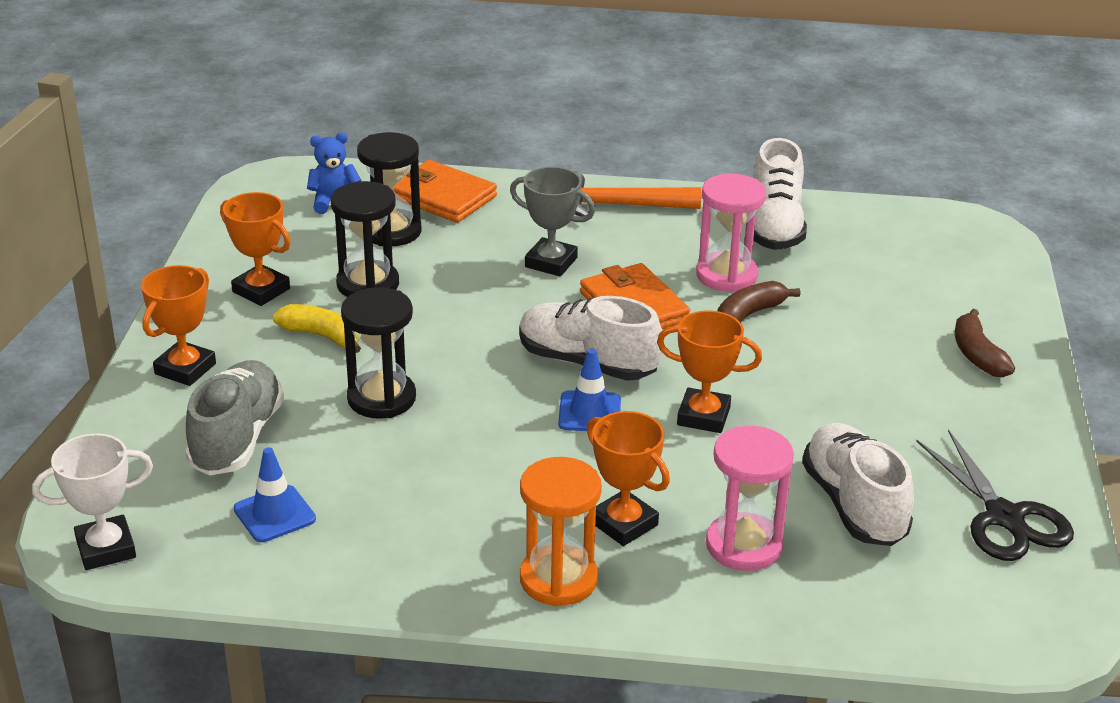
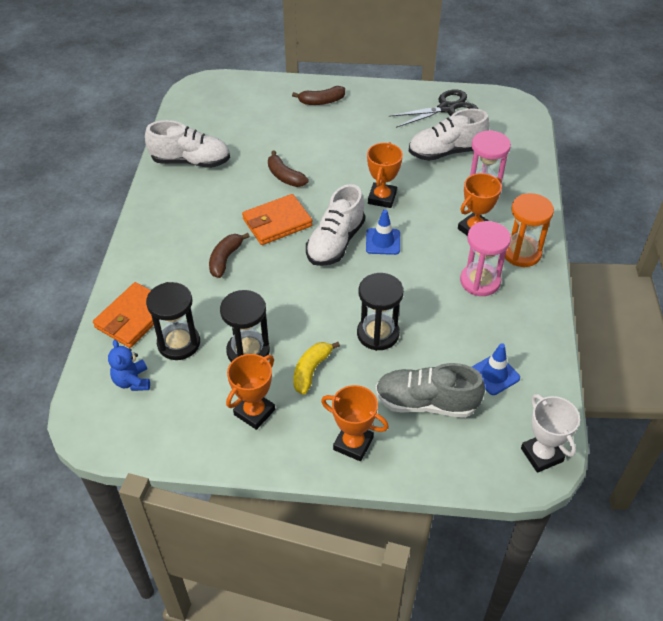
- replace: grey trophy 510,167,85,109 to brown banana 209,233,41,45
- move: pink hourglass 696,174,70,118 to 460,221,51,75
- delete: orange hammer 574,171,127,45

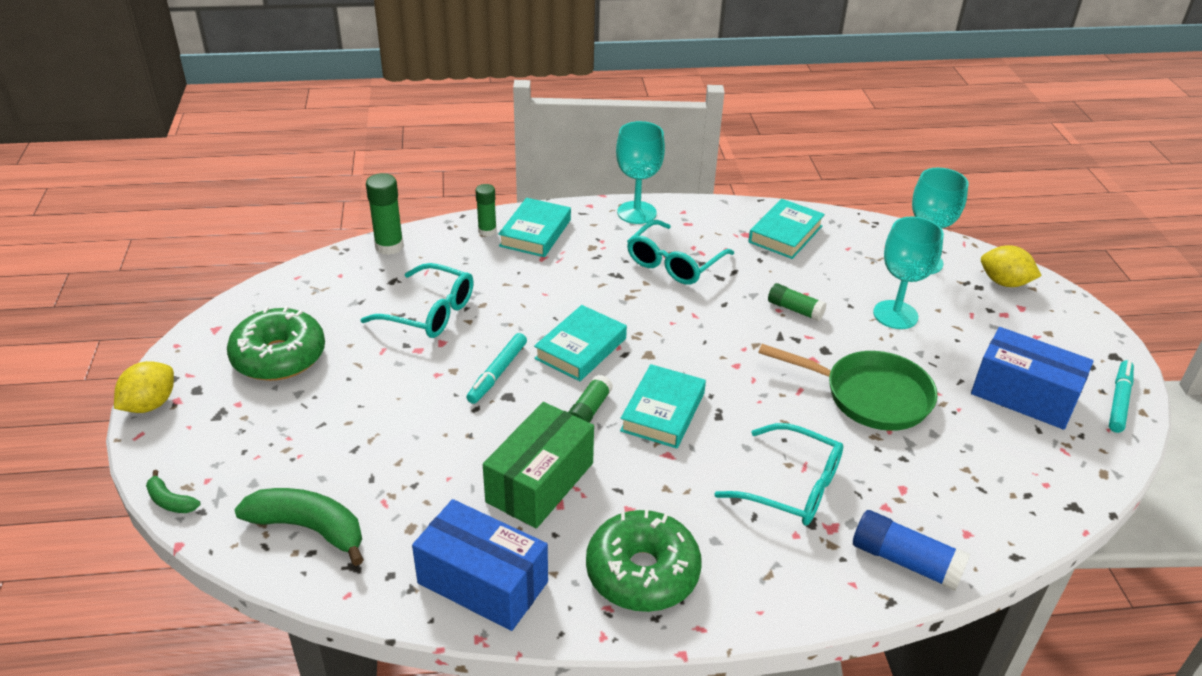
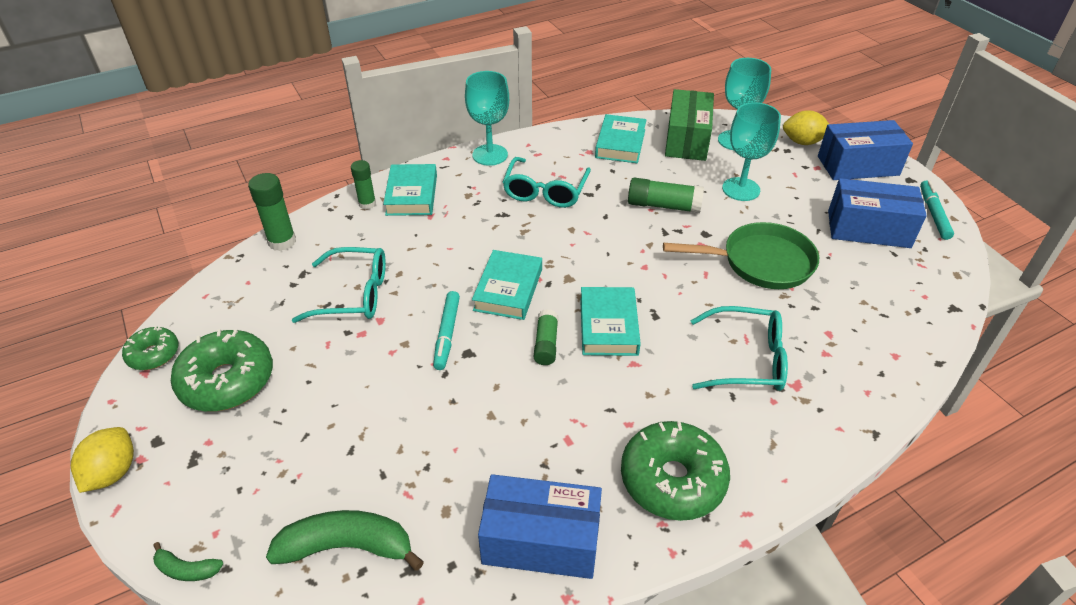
- insert: green donut 122,326,57,44
- resize: green glue stick 768,283,58,38 = 628,178,76,35 x1.50
- move: green box 483,402,111,126 to 665,89,49,72
- insert: blue box 818,120,95,60
- delete: blue glue stick 853,510,118,81

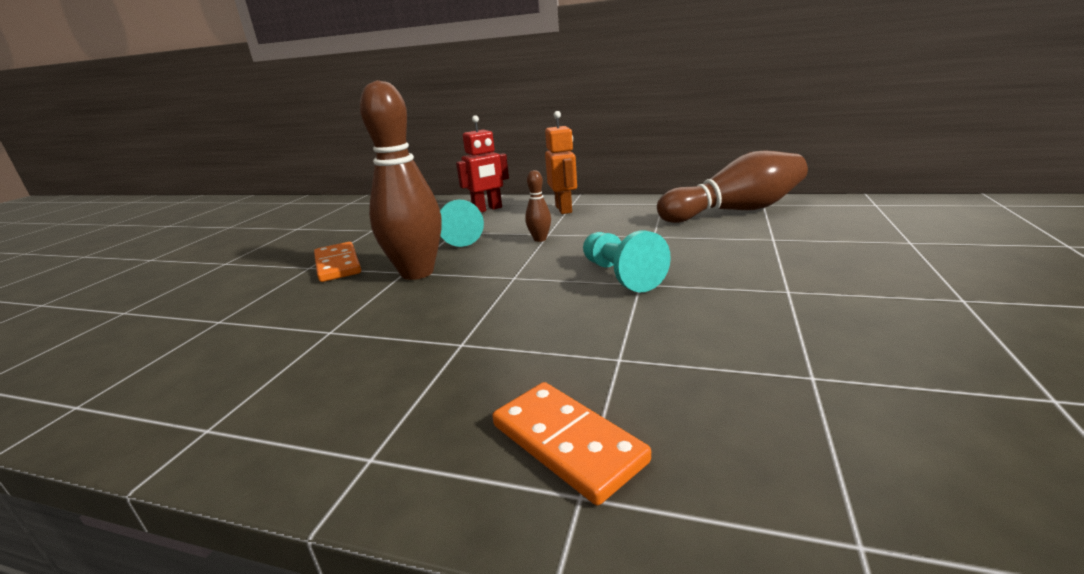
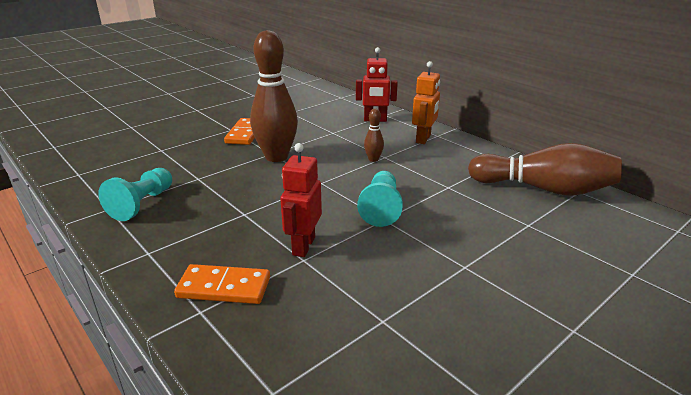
- move: turquoise pawn 440,200,44,47 to 98,168,74,53
- rotate: orange domino 492,382,159,123 = 174,264,96,40 75 degrees counterclockwise
- insert: red robot 280,143,42,114

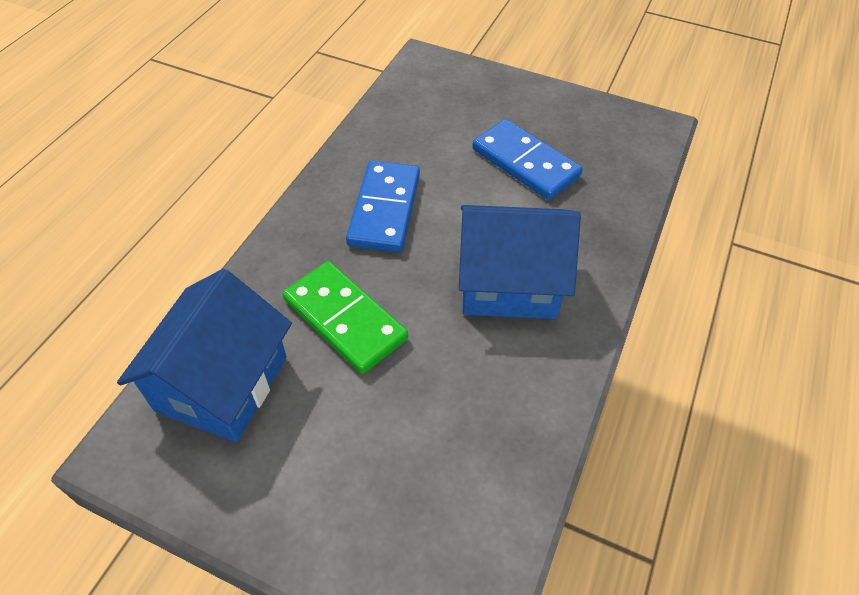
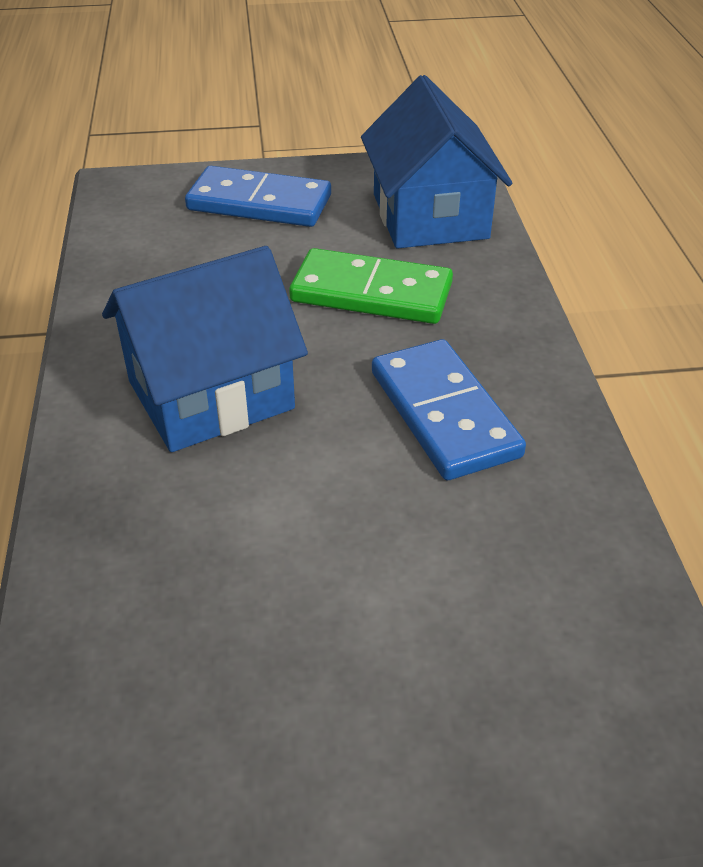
- move: blue domino 472,119,111,81 to 185,166,146,61

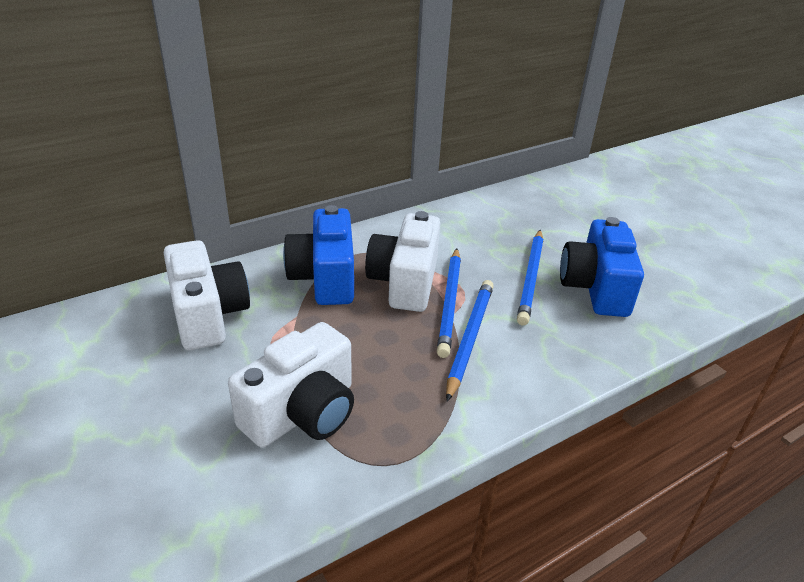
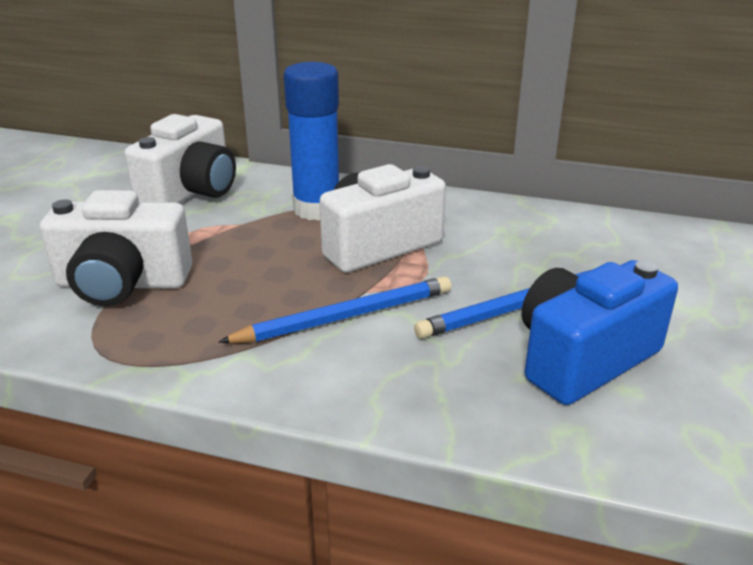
- replace: blue camera 283,205,71,100 to blue glue stick 283,62,56,159
- delete: blue pencil 437,249,24,109

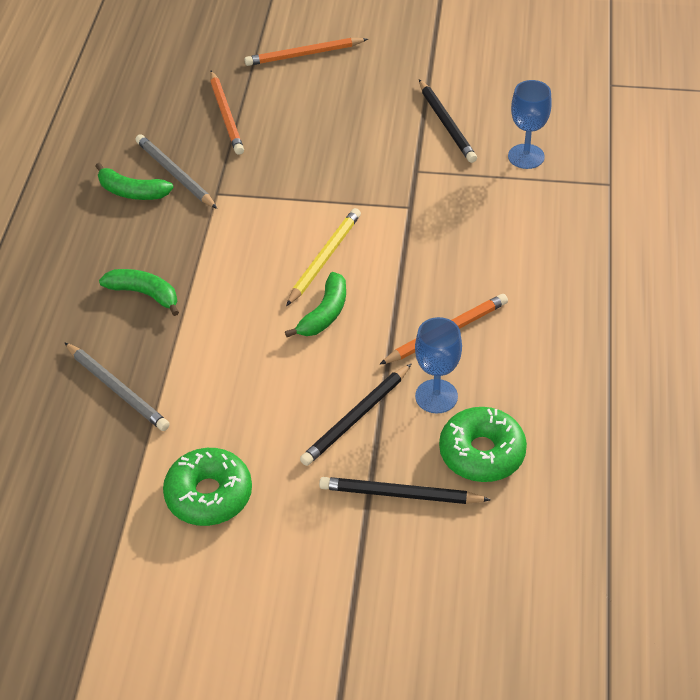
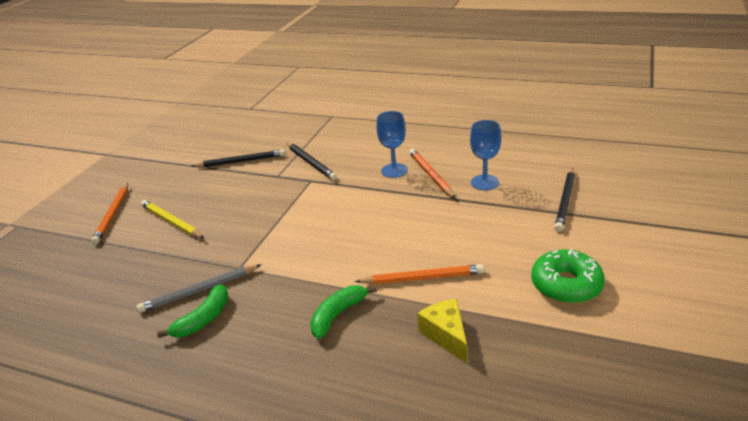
- move: yellow pencil 286,208,75,98 to 141,200,63,38
- move: black pencil 300,364,111,102 to 286,142,51,38
- move: orange pencil 210,70,34,85 to 355,264,129,20
- move: blue goblet 508,80,44,89 to 376,111,32,67
- replace: grey pencil 64,342,106,89 to yellow cheese 417,299,50,64
- delete: green banana 285,272,61,65
- delete: green donut 439,407,88,75

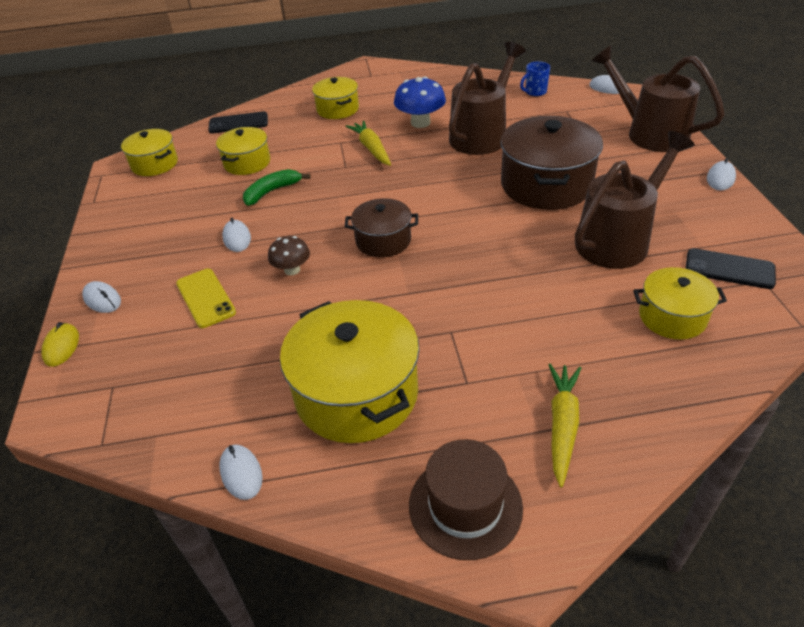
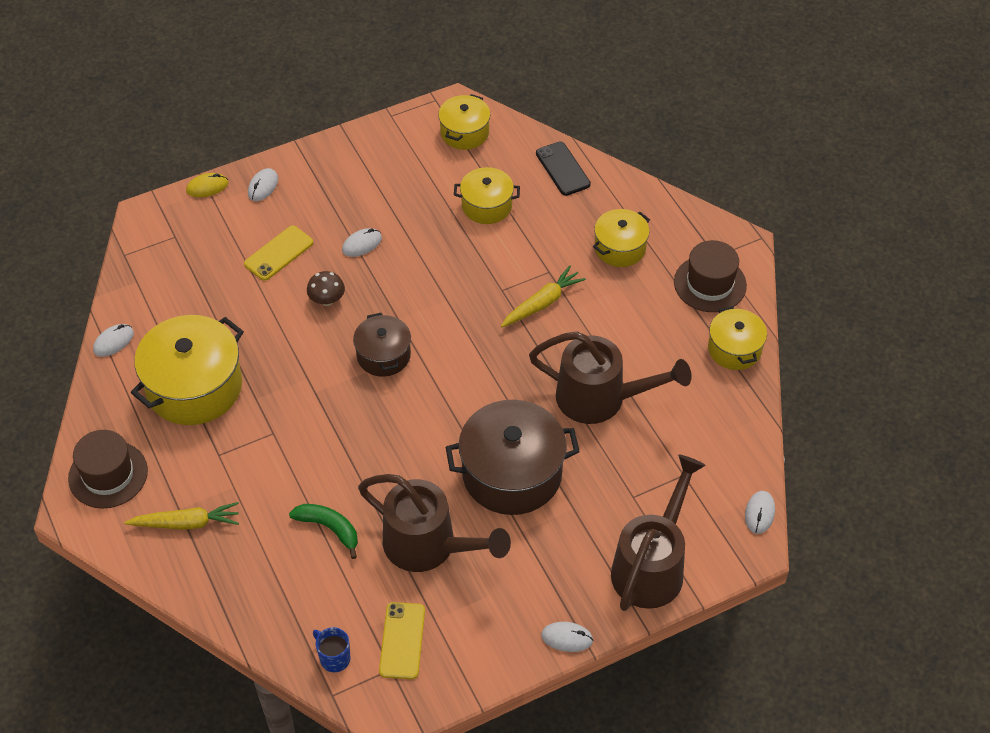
- move: green banana 243,169,68,37 to 289,504,69,55
- move: blue mug 520,61,30,35 to 313,627,37,45
- recolor: black phone 685,248,91,41 to yellow phone 379,602,46,77
- insert: brown hat 674,240,73,72
- move: yellow pot 633,267,94,73 to 708,306,59,64
- delete: blue mushroom 394,76,52,52

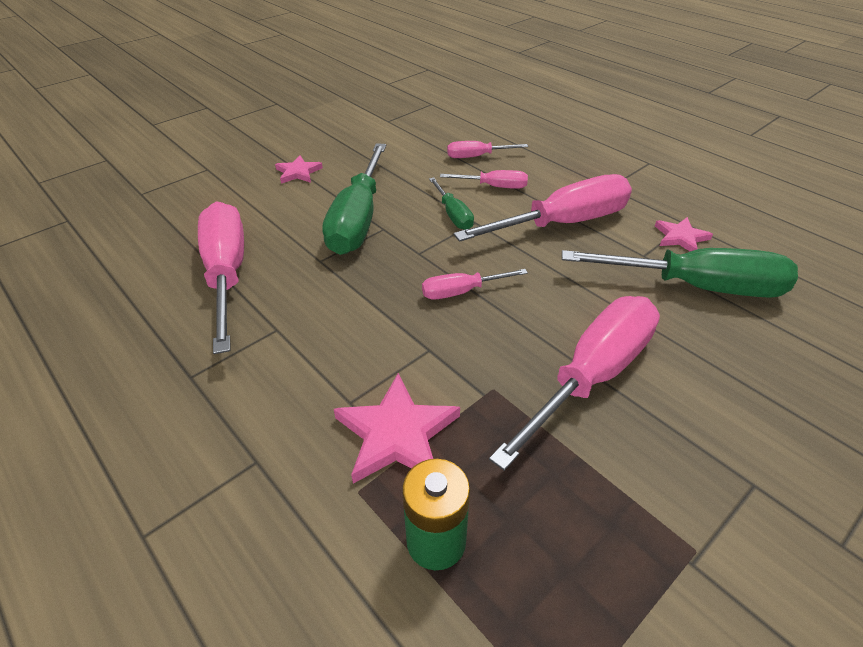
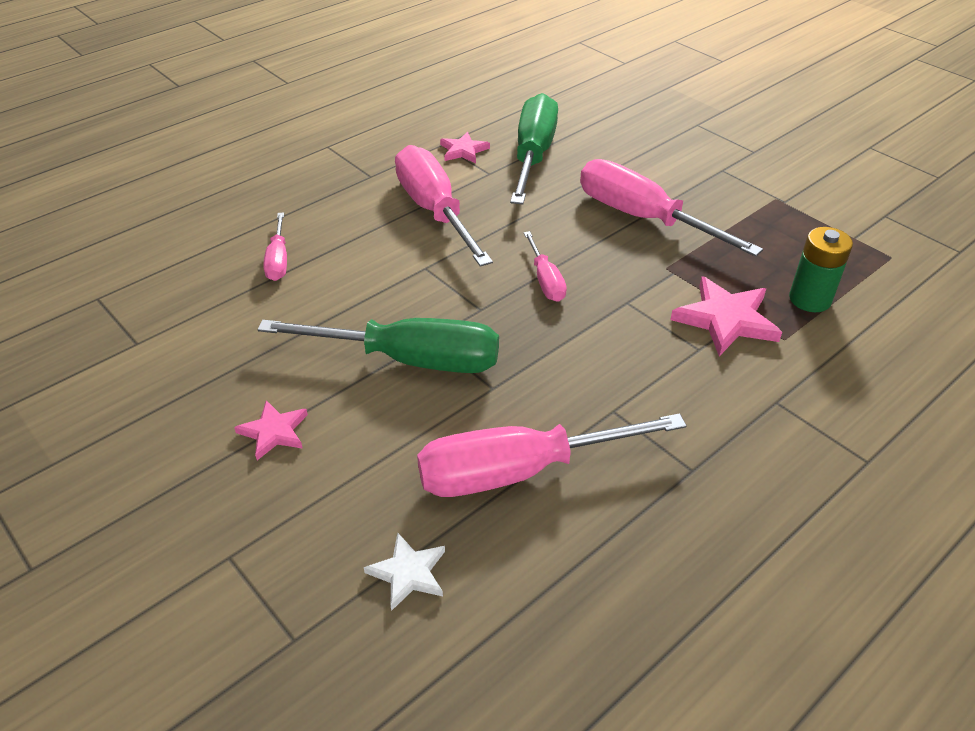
- insert: white star 364,533,81,78
- delete: green screwdriver 429,177,45,53
- delete: pink screwdriver 440,170,88,19

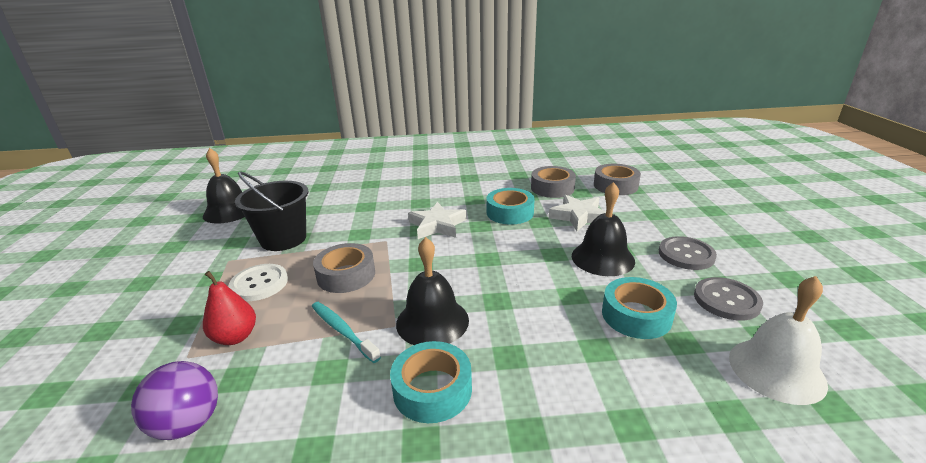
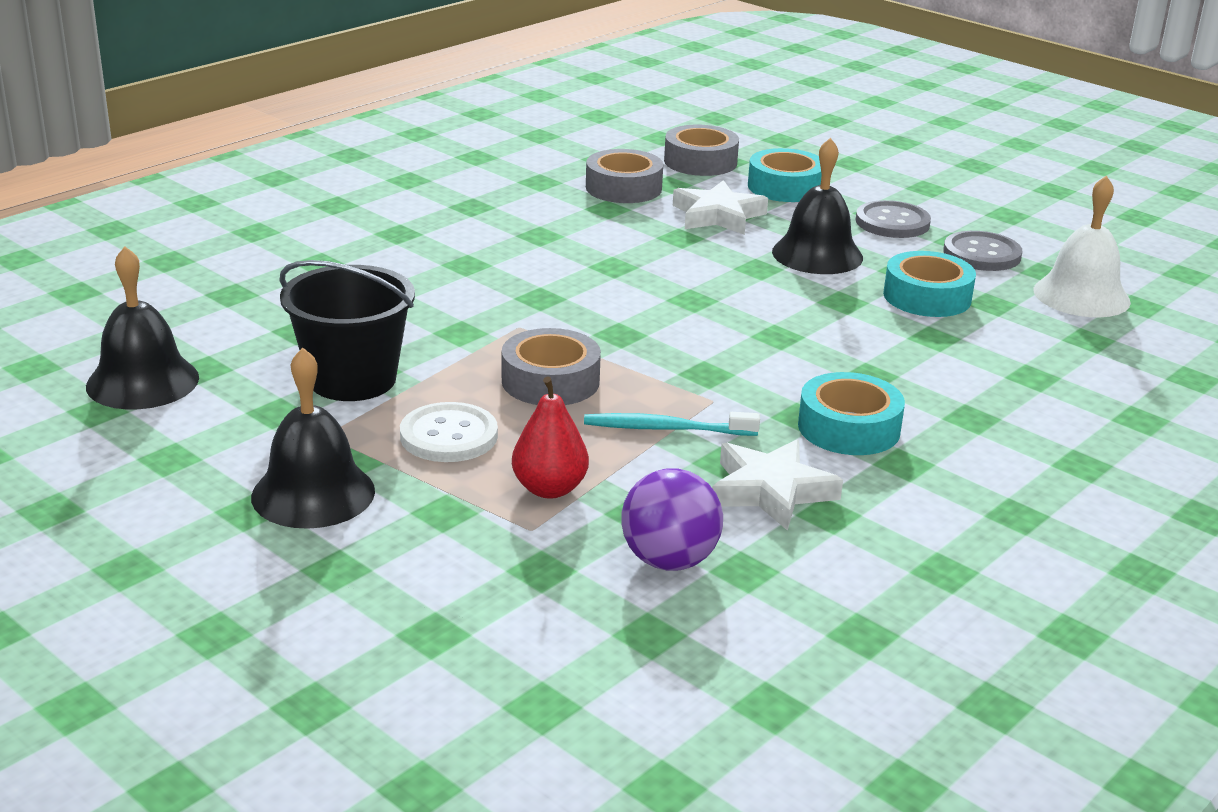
- move: black bell 396,237,73,108 to 251,348,124,181
- move: white star 408,202,59,37 to 712,439,131,92
- move: turquoise tape 486,188,49,37 to 748,148,73,54

